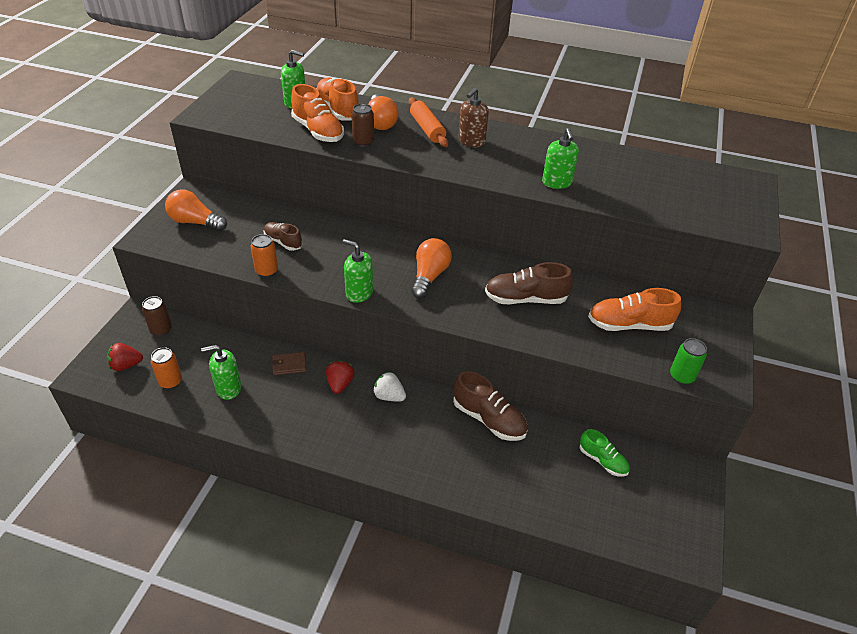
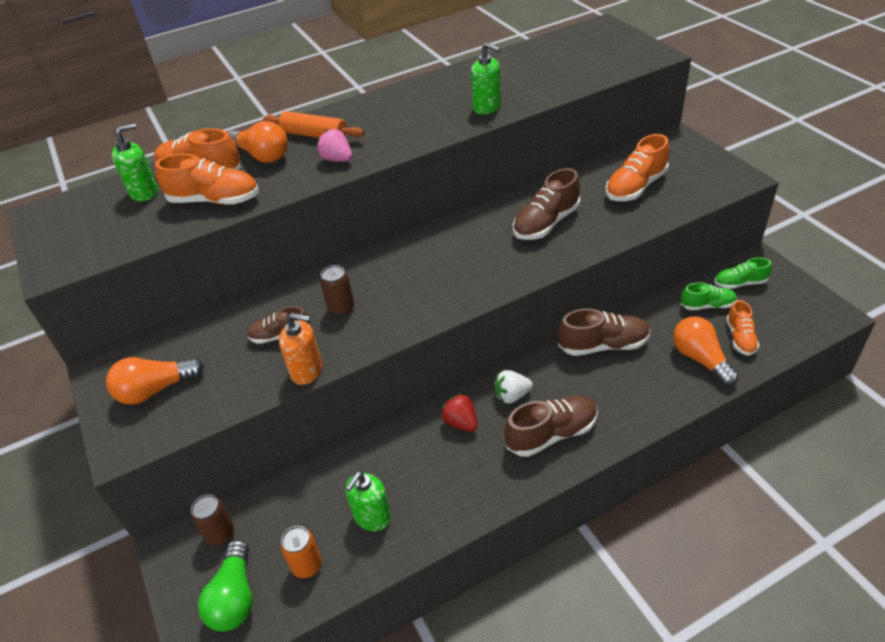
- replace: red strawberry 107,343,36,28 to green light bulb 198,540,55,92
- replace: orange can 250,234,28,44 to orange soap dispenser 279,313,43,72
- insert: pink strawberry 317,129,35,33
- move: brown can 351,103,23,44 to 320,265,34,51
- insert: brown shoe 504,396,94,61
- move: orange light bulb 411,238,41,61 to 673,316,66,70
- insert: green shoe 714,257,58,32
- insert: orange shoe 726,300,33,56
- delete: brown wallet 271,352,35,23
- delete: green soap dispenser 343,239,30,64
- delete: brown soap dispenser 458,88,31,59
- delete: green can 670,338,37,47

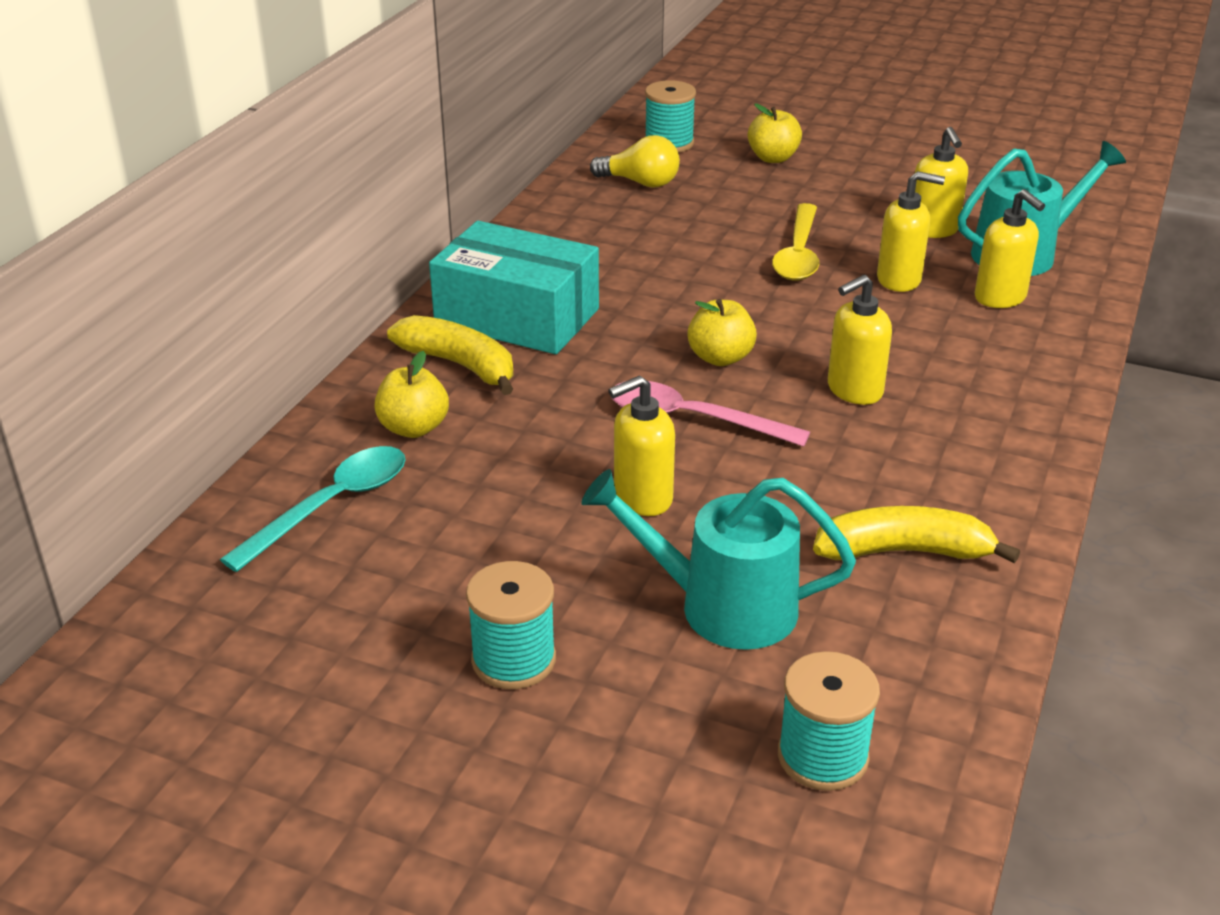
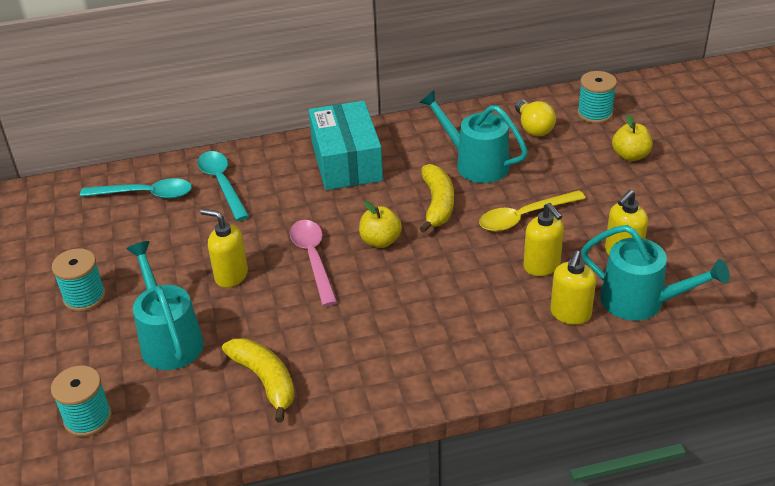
- replace: yellow apple 374,351,75,87 to turquoise spoon 197,151,52,70
- insert: turquoise watering can 419,89,109,94
- move: yellow banana 387,315,126,80 to 419,164,35,69
- delete: yellow soap dispenser 828,275,64,130

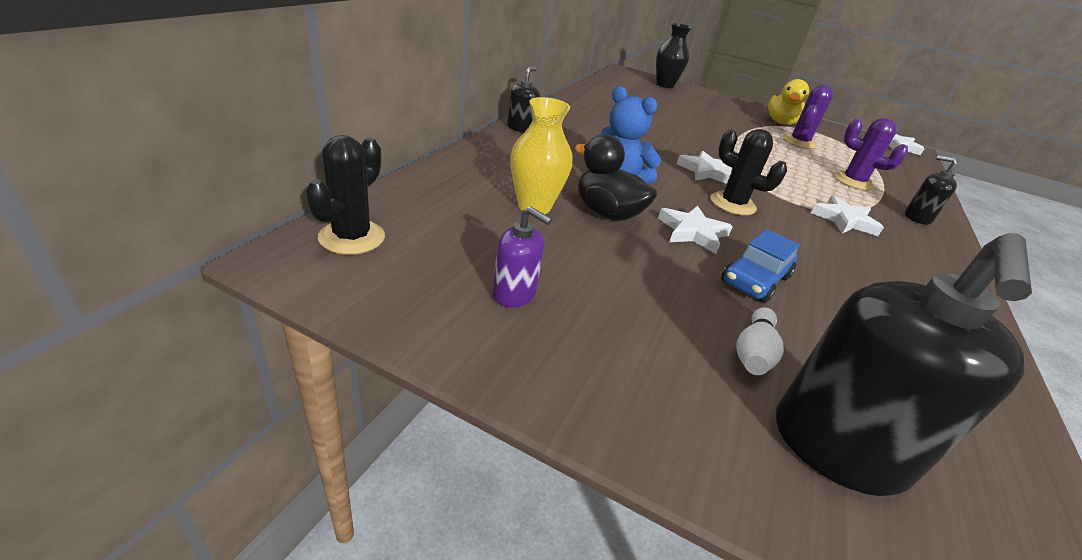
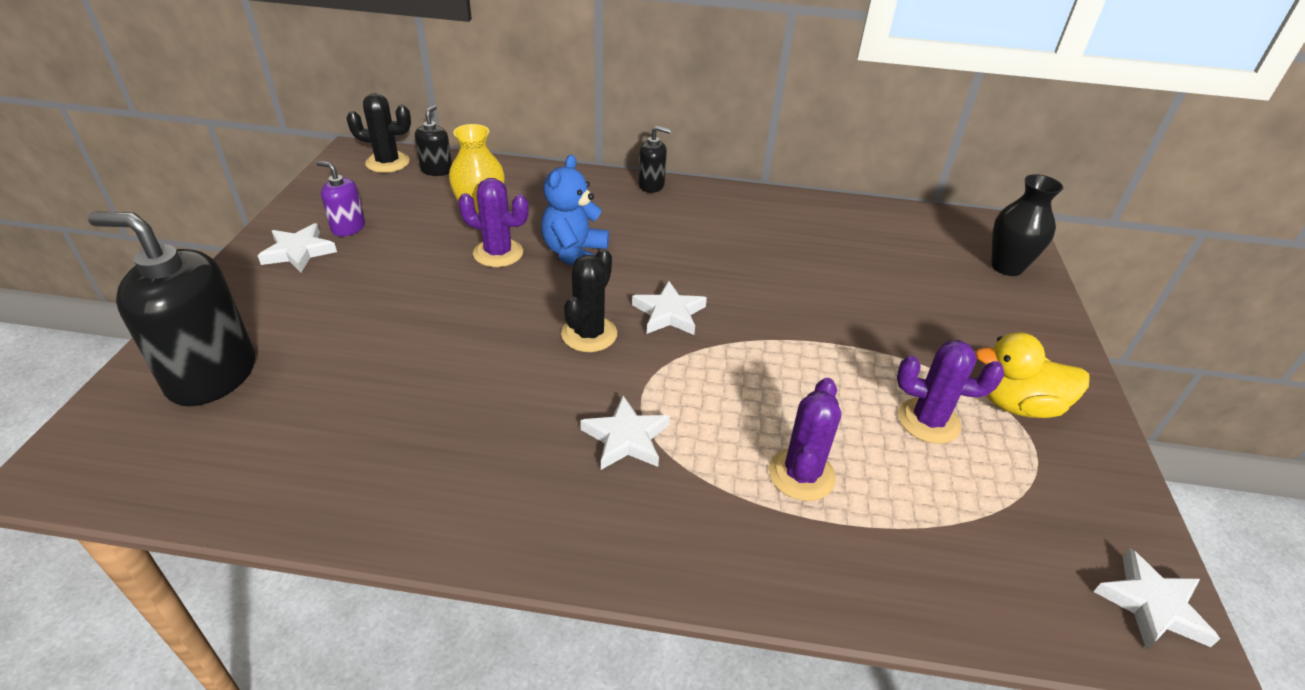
- move: white star 658,205,75,49 to 258,223,79,49
- rotate: purple soap dispenser 493,206,59,101 = 316,161,49,75 105 degrees clockwise
- move: black soap dispenser 905,155,52,70 to 415,105,37,71
- replace: black duck 575,134,82,87 to purple cactus 458,178,71,89
- delete: blue car 721,229,79,74
- delete: white bowling pin 736,307,48,68

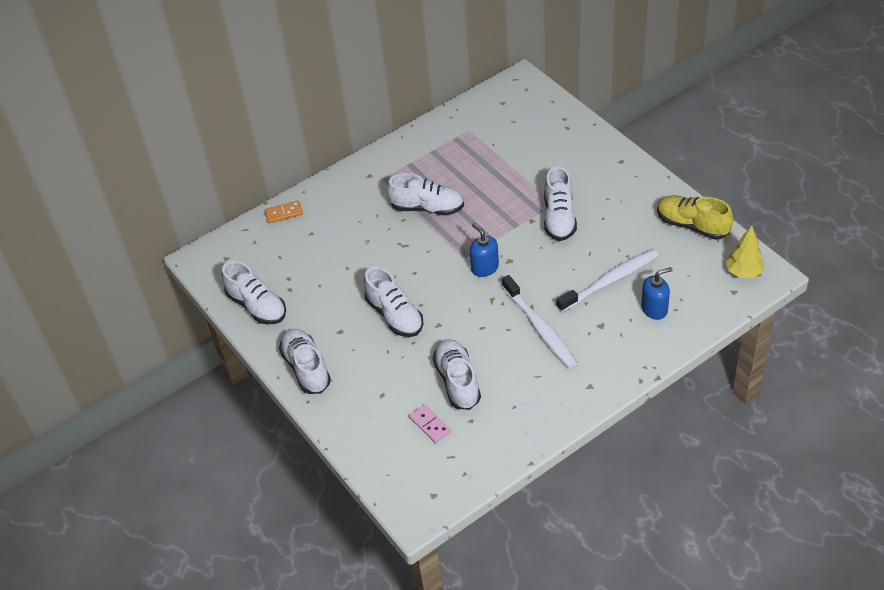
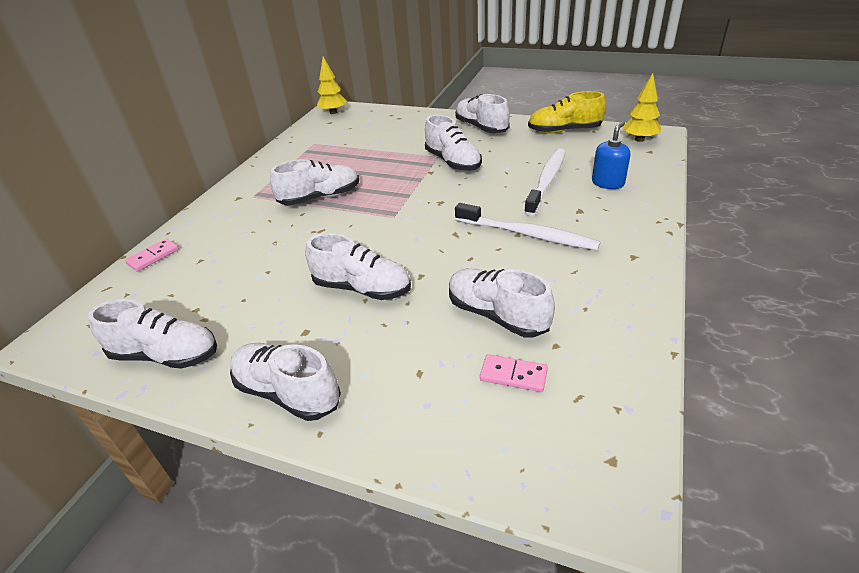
- recolor: orange domino 264,200,39,24 to pink domino 125,239,54,33
- insert: yellow tree 317,57,30,57
- insert: white shoe 455,94,55,39
- delete: blue soap dispenser 470,223,29,54

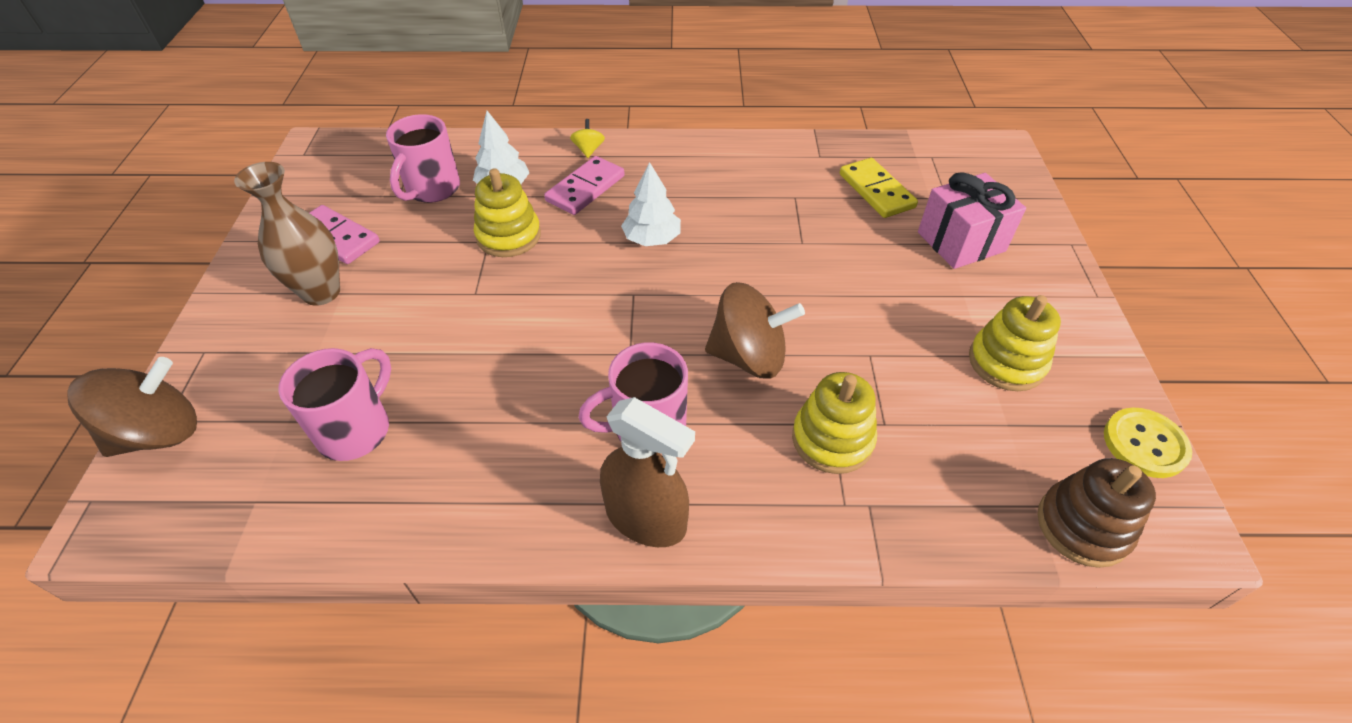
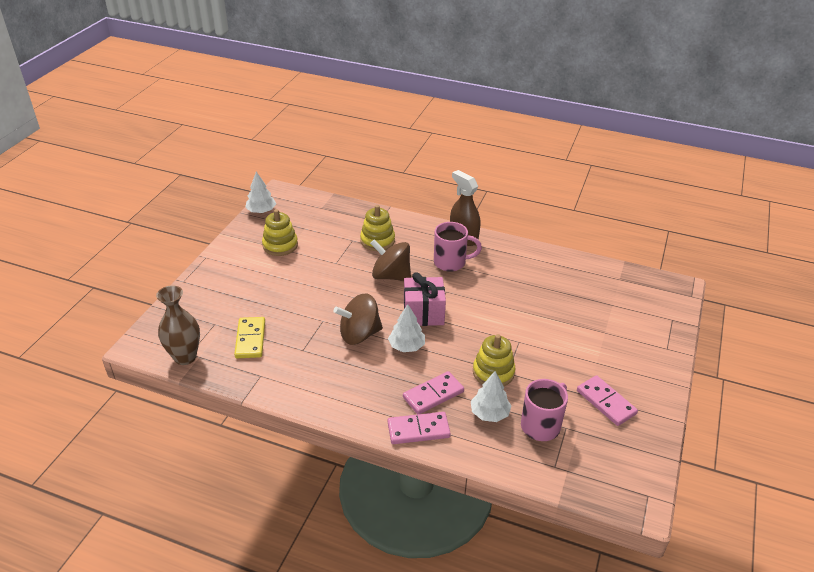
- move: brown vase 234,162,106,144 to 156,285,44,80
- replace: yellow button 1104,408,88,70 to white tree 245,172,31,41
- move: brown spinning top 68,357,129,100 to 334,293,49,52
- replace: yellow spinning top 570,119,35,39 to pink domino 388,412,63,32
- move: pink gift 918,172,108,97 to 404,272,42,54
- delete: pink mug 278,348,113,113
- delete: brown stacking toy 1037,458,119,110

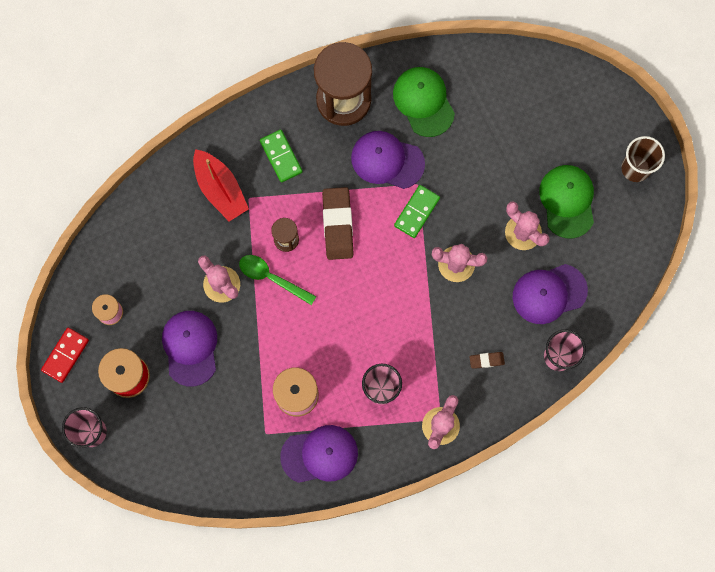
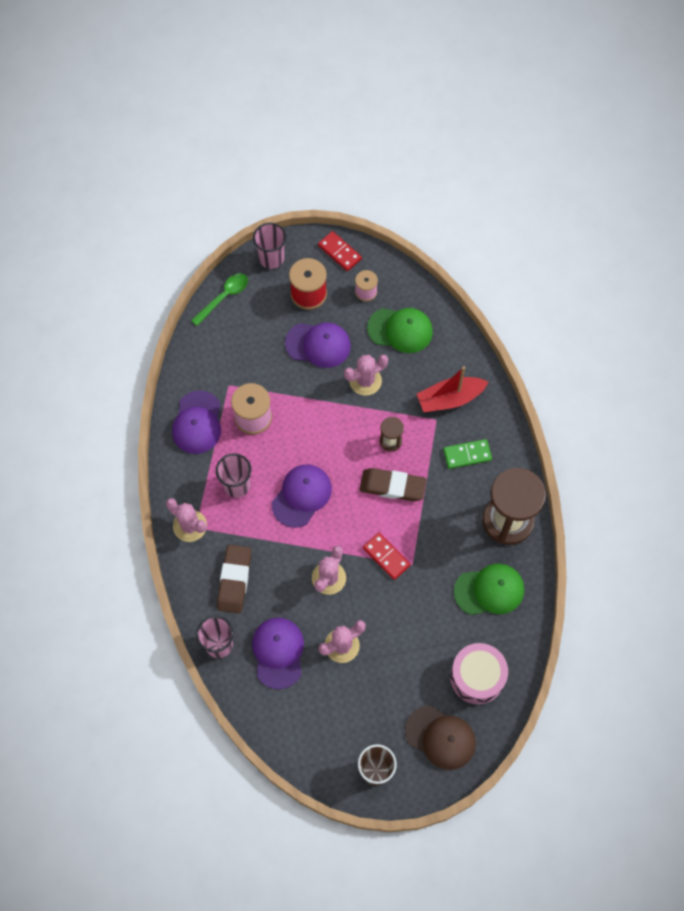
- move: green spoon 239,255,78,50 to 191,273,57,53
- resize: brown eraser 470,352,35,17 = 217,545,34,68 x2.07
- move: purple cap 351,131,74,58 to 272,464,60,64
- recolor: green domino 394,185,46,53 to red domino 363,532,47,48
- move: green cap 539,165,55,74 to 367,308,66,45
- insert: brown cap 405,705,71,65
- insert: pink drum 450,643,58,61

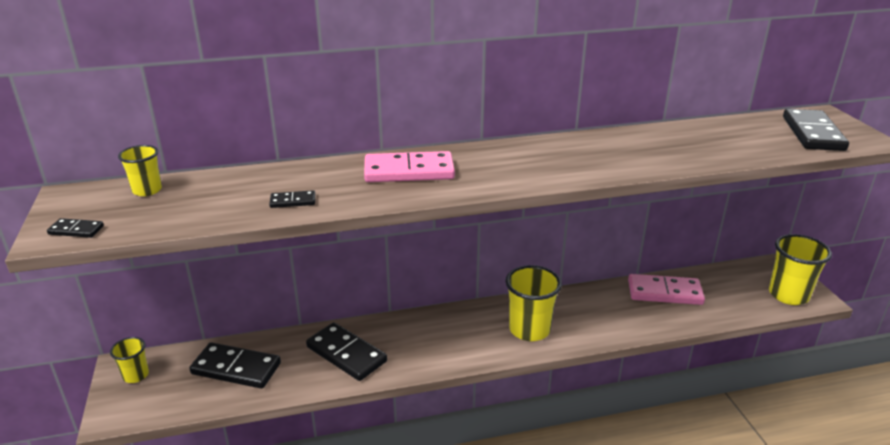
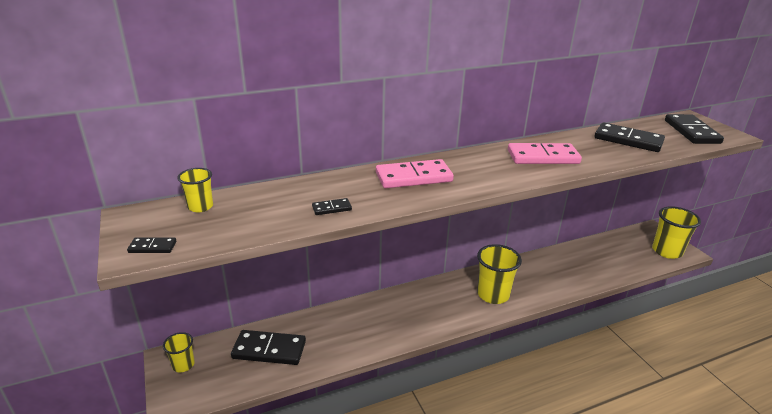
- move: pink domino 628,274,77,31 to 508,143,74,21
- move: black domino 306,322,81,59 to 595,122,70,30

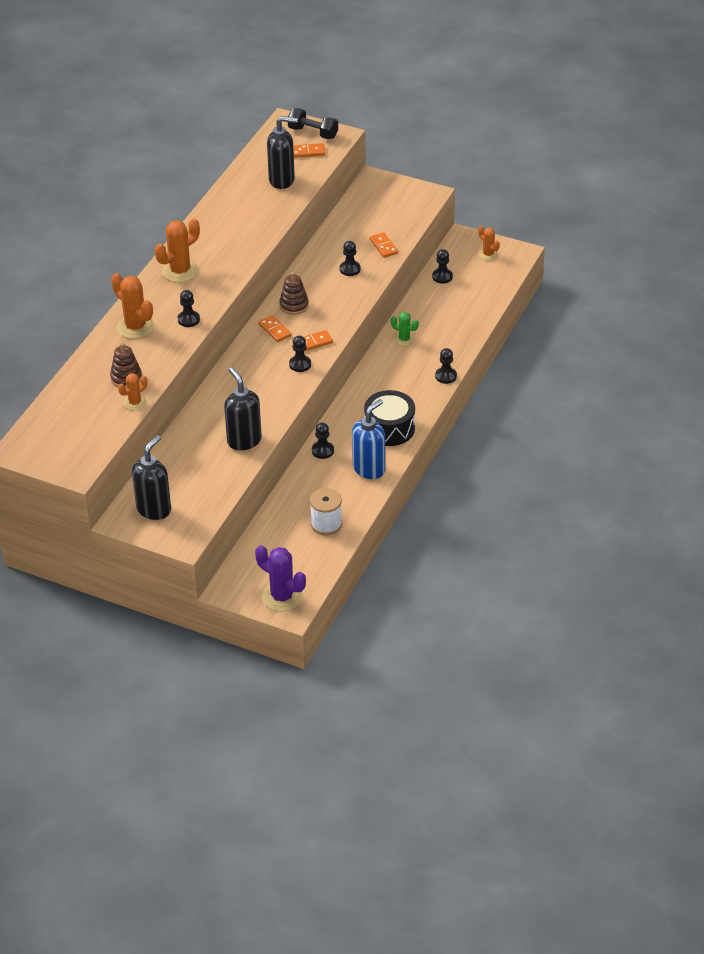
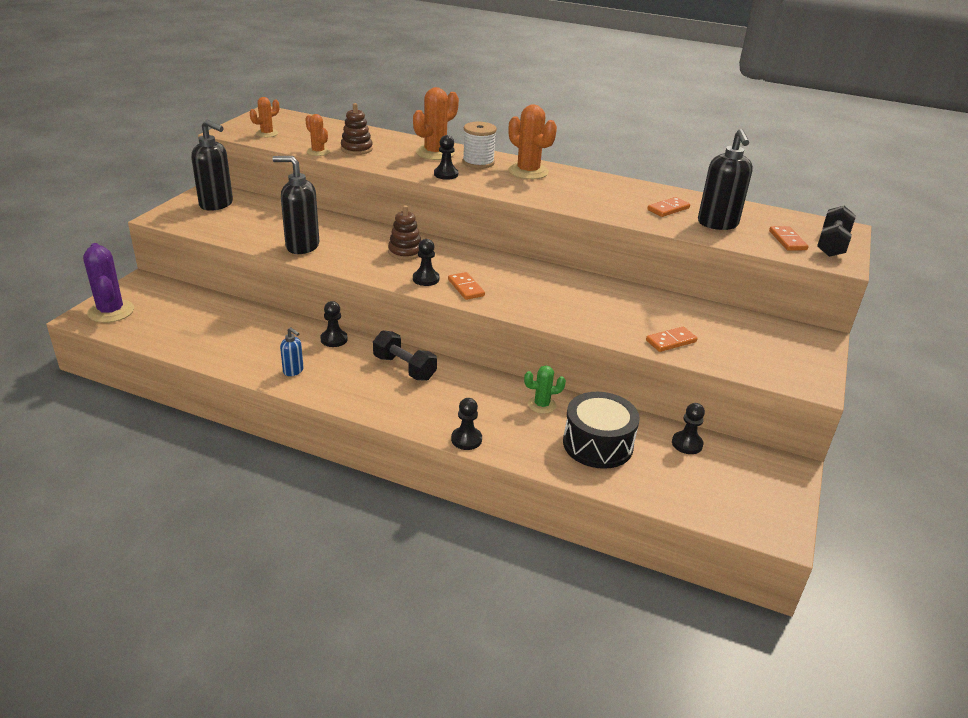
- rotate: purple cactus 255,545,51,67 = 83,243,51,80 60 degrees counterclockwise
- move: orange cactus 478,226,22,35 to 250,97,29,40
- rotate: black soap dispenser 224,367,38,83 = 272,156,47,98 135 degrees counterclockwise
- resize: blue soap dispenser 352,399,33,80 = 280,327,24,49 x0.50
- insert: black dumbbell 373,330,64,51
- move: brown stacking toy 279,272,30,43 to 388,205,33,55
- move: white spool 310,488,32,47 to 462,122,35,47
- rotate: green cactus 391,312,28,34 = 524,365,42,49 60 degrees clockwise
- move: black drum 364,390,51,56 to 563,392,77,77
- move: orange domino 258,315,33,27 to 647,197,43,20
- delete: black pawn 340,241,21,35

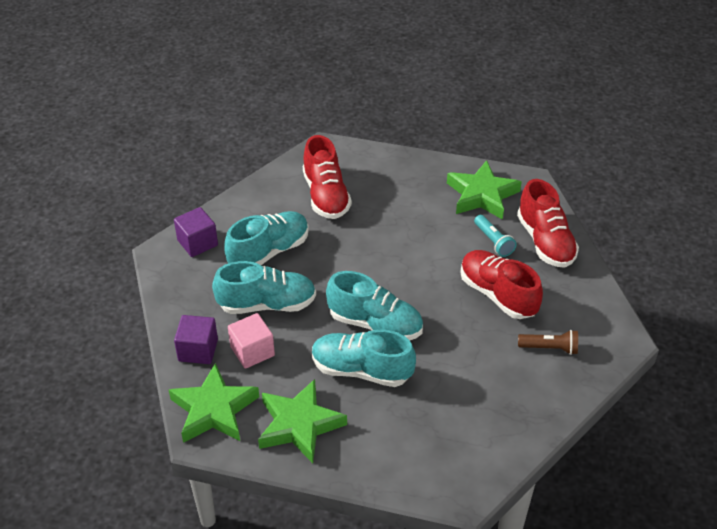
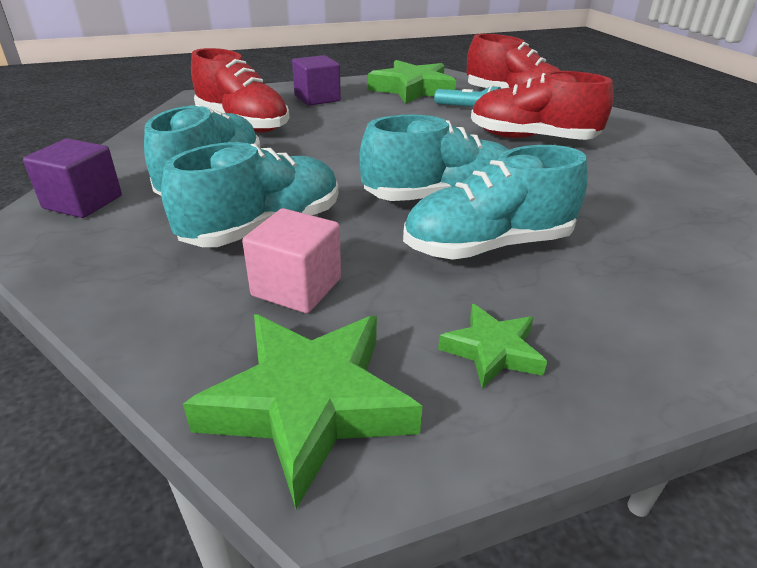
- move: purple cube 174,315,44,49 to 292,55,49,51
- resize: green star 258,379,89,84 = 438,304,109,85 x0.54
- delete: brown flashlight 518,330,60,25

